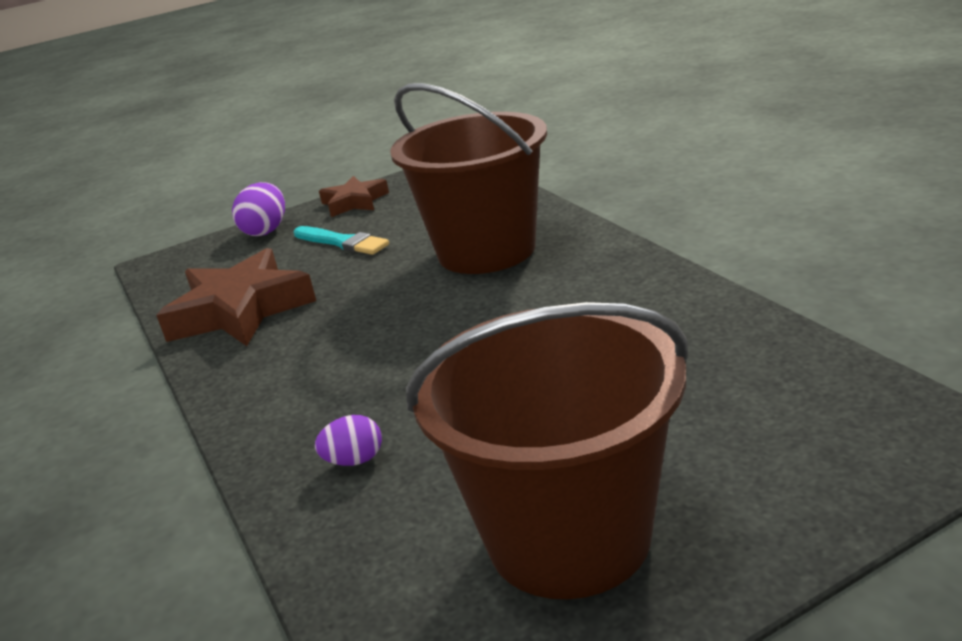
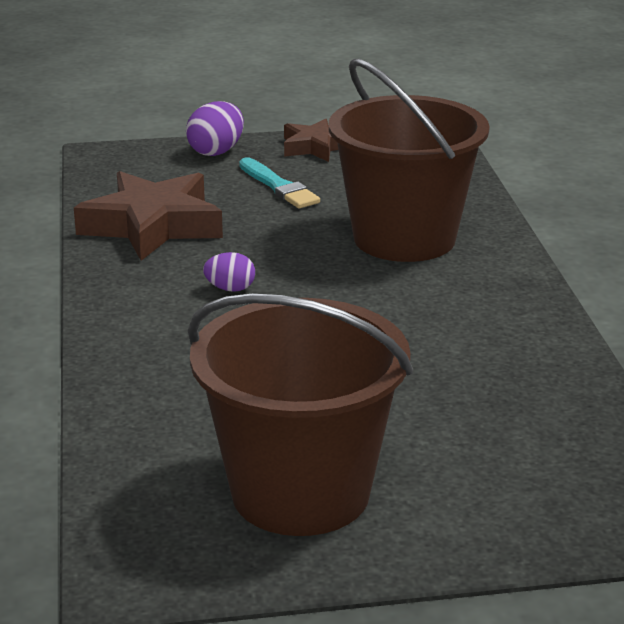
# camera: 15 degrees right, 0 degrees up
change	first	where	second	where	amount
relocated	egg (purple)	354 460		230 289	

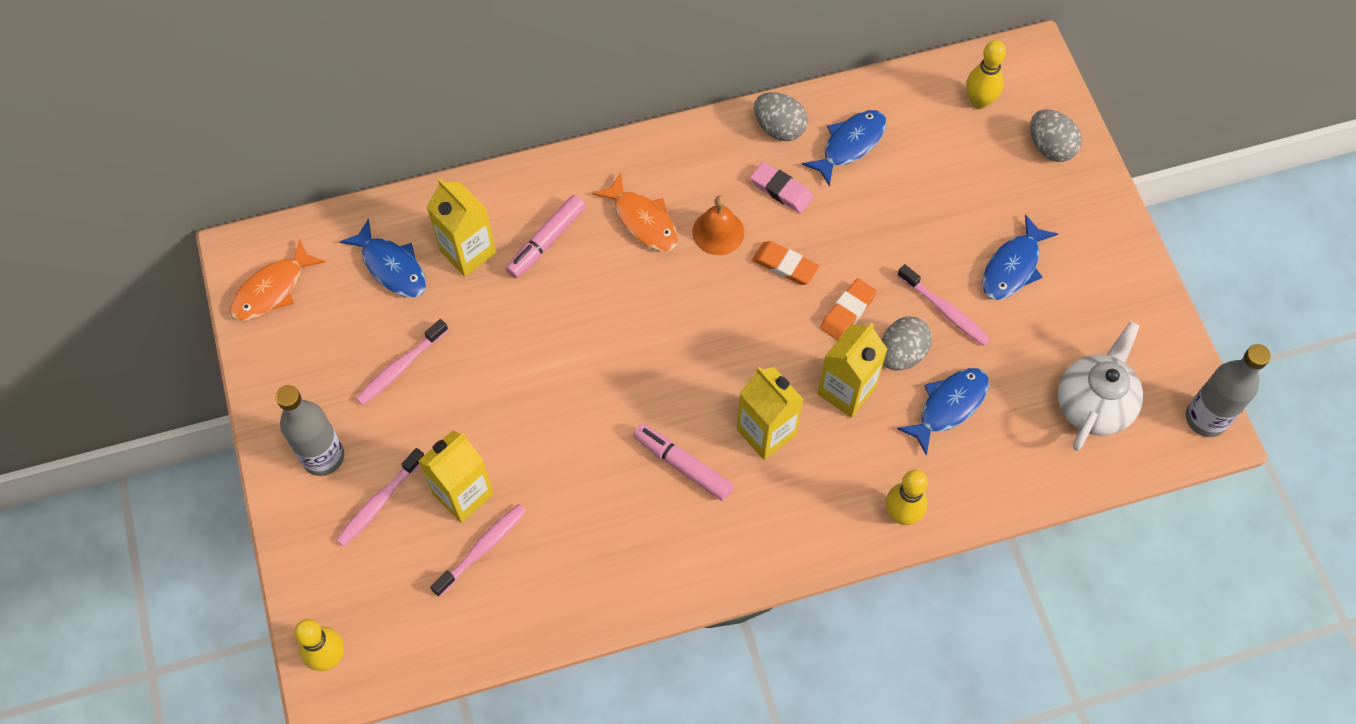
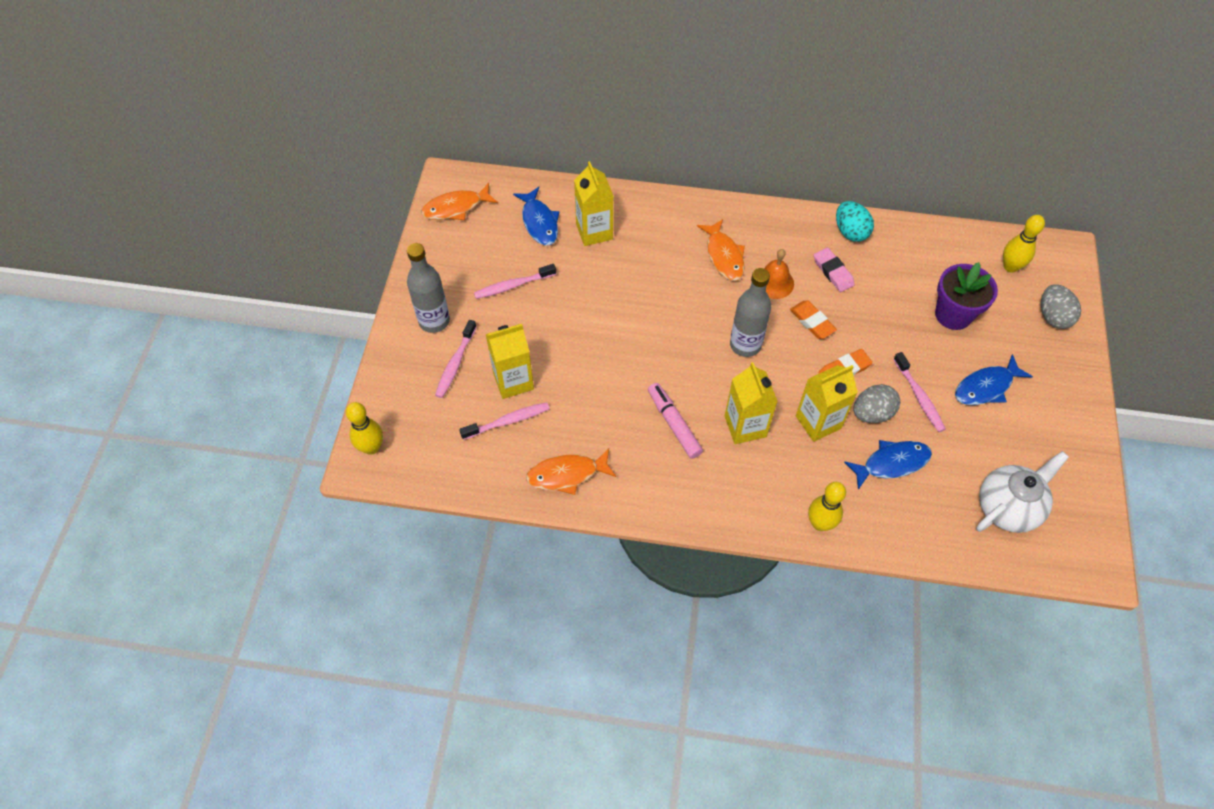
# camera: 25 degrees right, 5 degrees down
change	first	where	second	where	amount
spun	toothbrush (rose-pink)	379 502		455 364	45 degrees counterclockwise
missing	marker (rose-pink)	546 241			
colour	egg (ash-grey)	779 128	egg (teal)	850 232	
missing	toy fish (cobalt)	850 145			
relocated	flask (ash-grey)	1205 419		745 345	
appeared			toy fish (orange)	567 474	
appeared			plant pot (purple)	953 314	

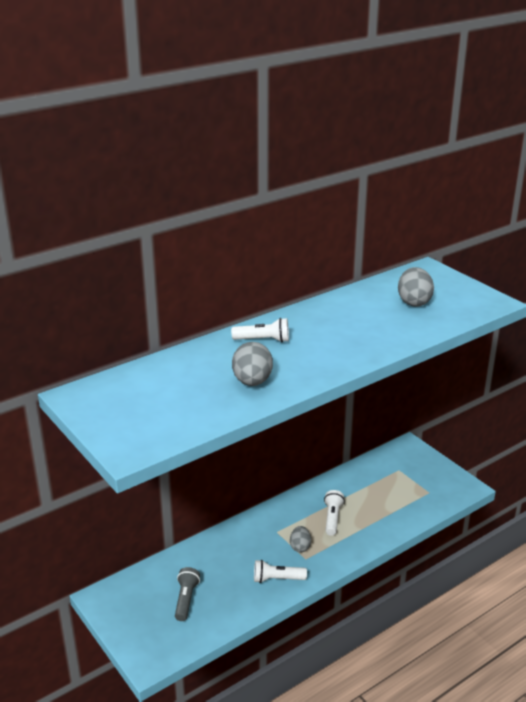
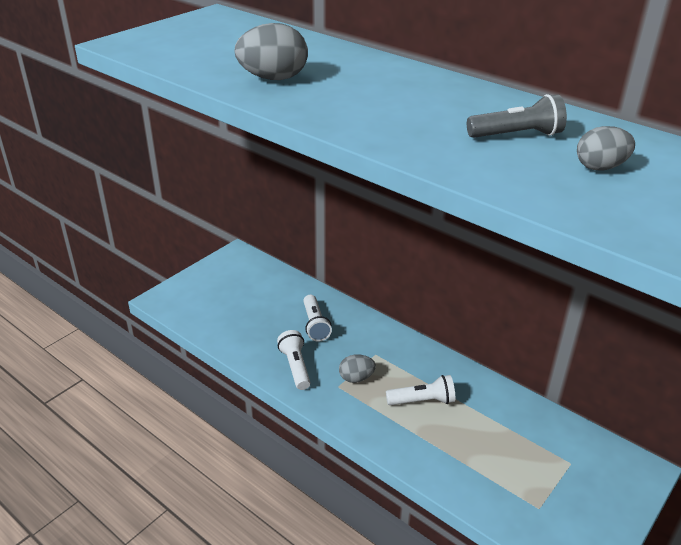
# camera: 75 degrees right, 5 degrees up
change	first	where	second	where	amount
relocated	torch (ash-grey)	186 599		517 135	
relocated	torch (snow-white)	263 340		315 325	
size	egg (ash-grey)	414 302		600 167	x0.64

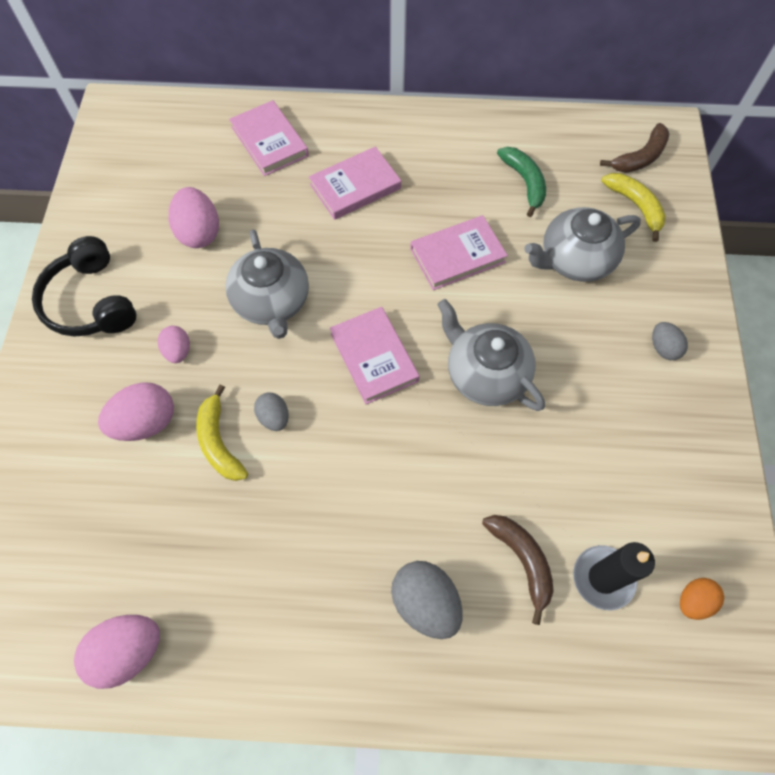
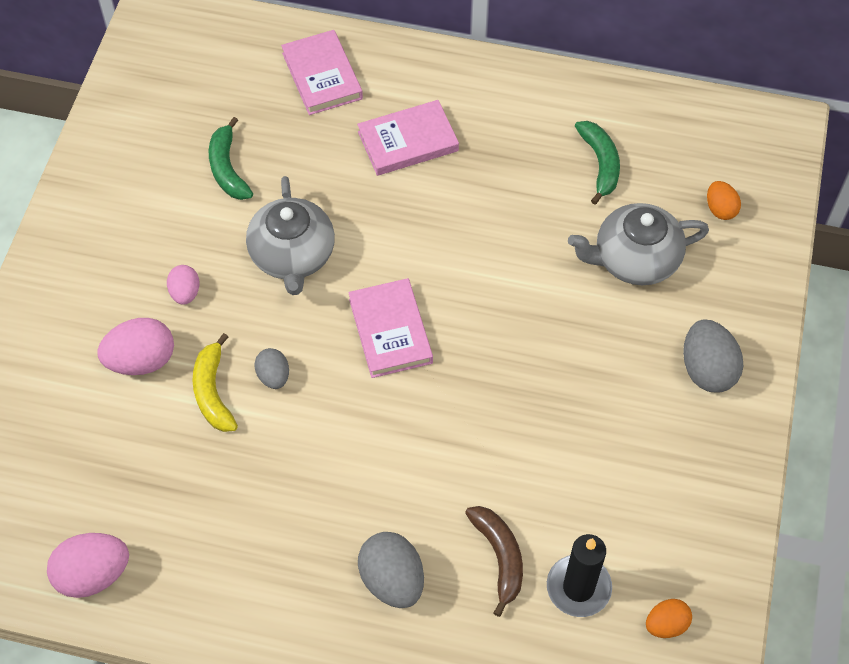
# camera: 10 degrees right, 5 degrees down
change	first	where	second	where	amount
missing	headset (ebony)	91 301			
exchanged	egg (rose-pink)	199 232	banana fruit (emerald)	227 168	
missing	book (rose-pink)	457 255			
missing	tea pot (ash-grey)	485 374			
missing	banana fruit (dark brown)	640 157			
exchanged	banana fruit (golden)	635 206	egg (orange)	720 209	
size	egg (ash-grey)	663 348		707 369	x1.69

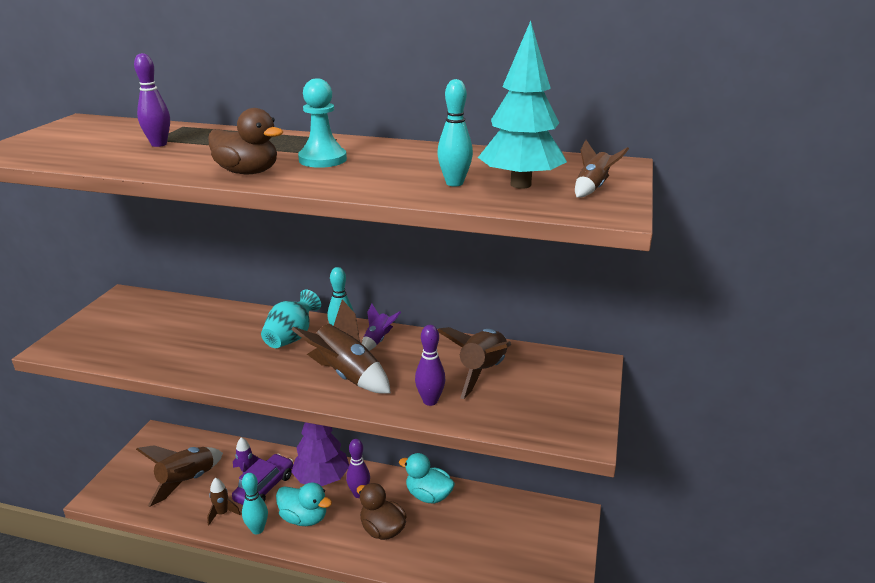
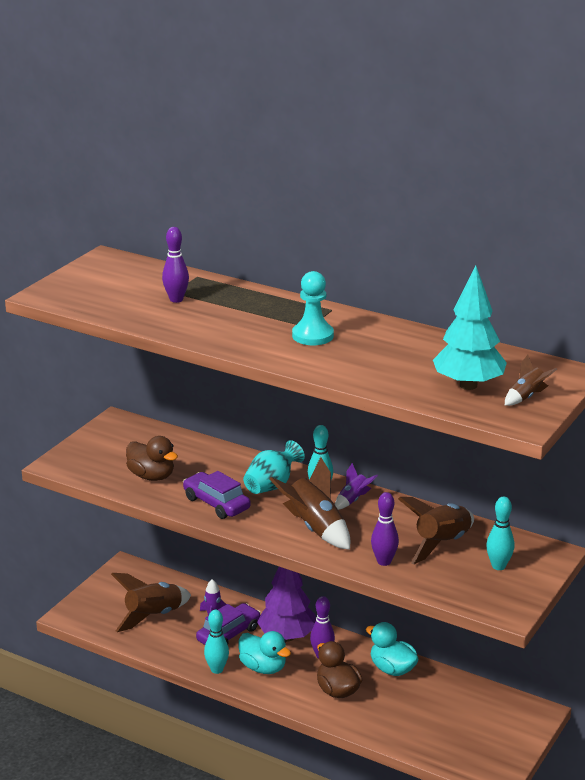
# camera: 15 degrees right, 0 degrees up
change	first	where	second	where	amount
missing	spaceship (dark brown)	222 513			
relocated	duck (dark brown)	248 172		151 476	
relocated	skittle (teal)	454 183		498 566	
appeared			automobile (purple)	216 503	

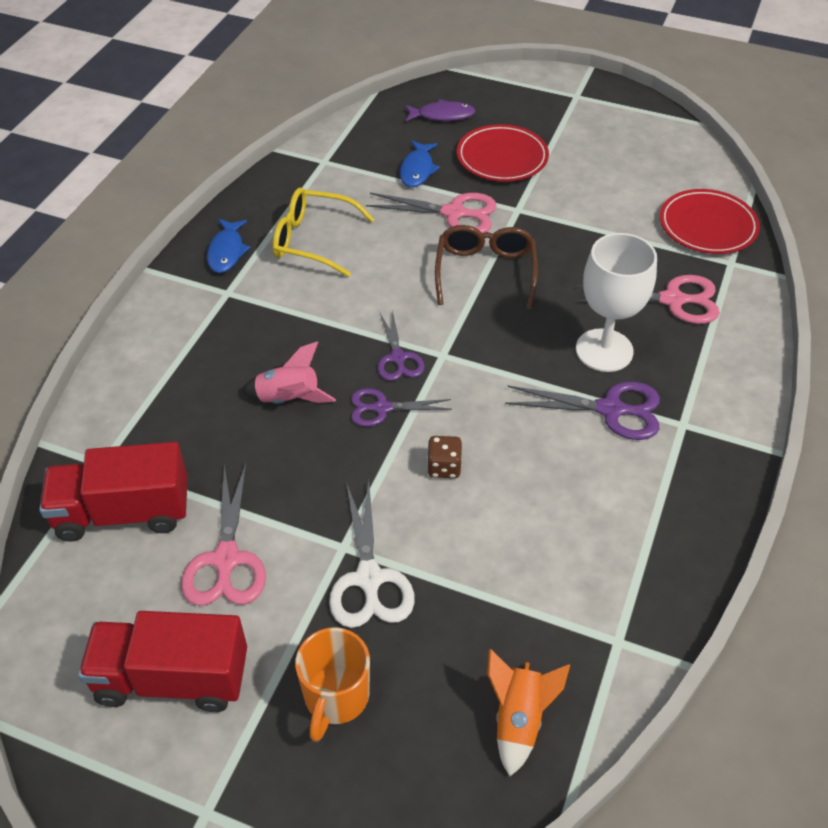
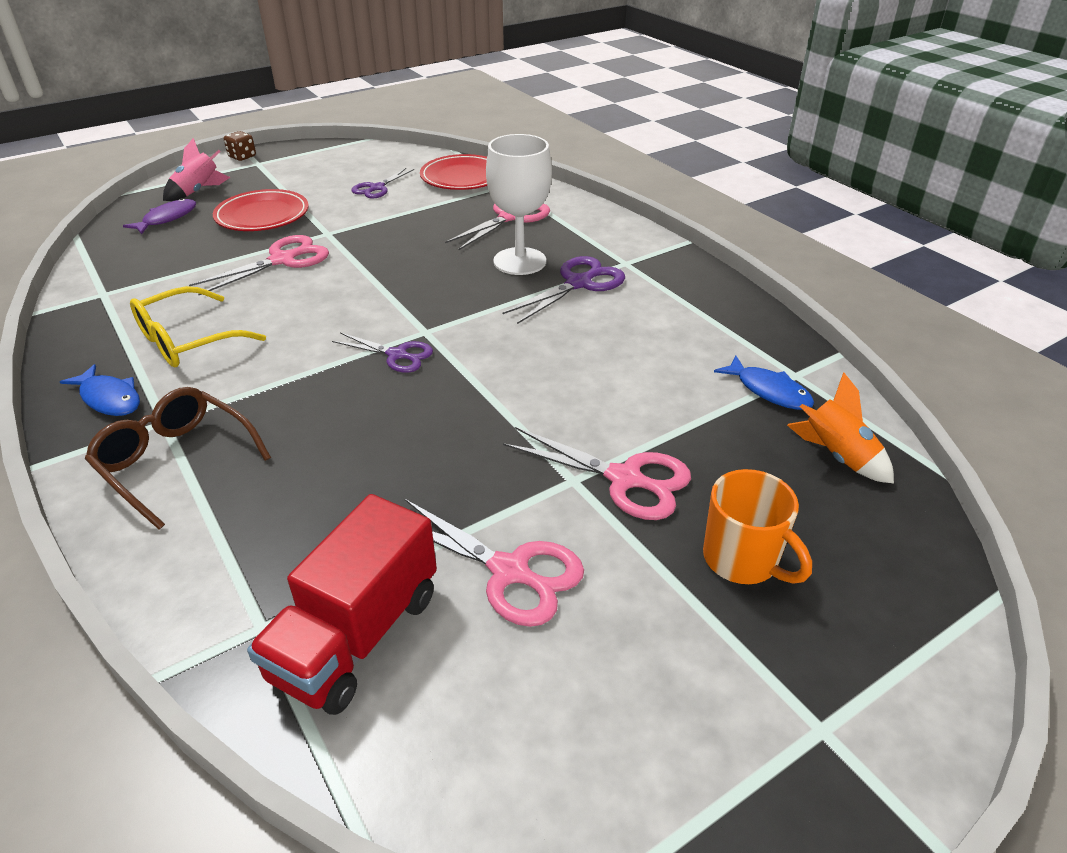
# camera: 55 degrees left, 10 degrees down
change	first	where	second	where	amount
missing	toy truck (scarlet)	172 678			
relocated	spaceship (rose-pink)	288 399		198 191	
colour	shears (snow-white)	369 578	shears (rose-pink)	624 479	
relocated	shears (purple)	382 408		377 188	
relocated	toy fish (cobalt)	417 170		768 391	
relocated	game die (dark brown)	444 467		242 157	
relocated	spectacles (dark brown)	485 271		175 462	

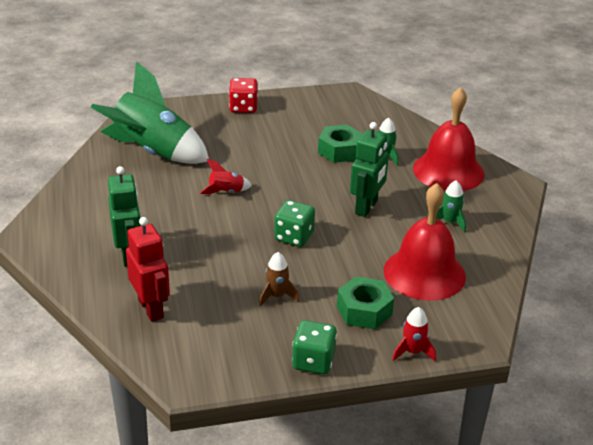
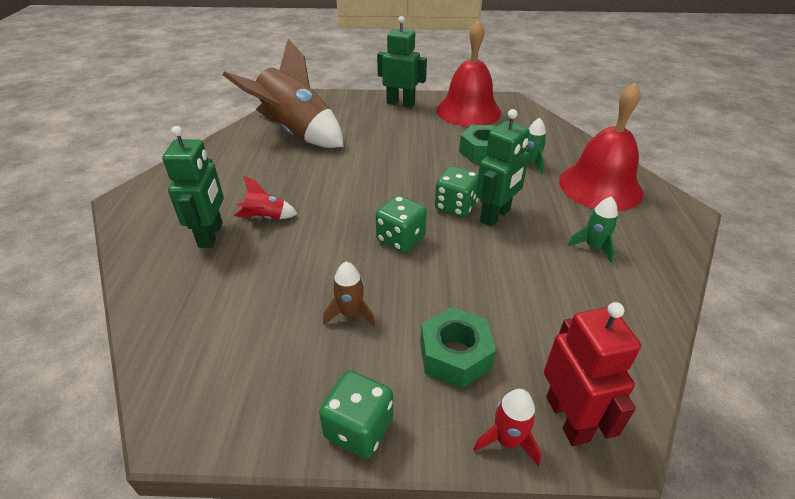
# camera: 15 degrees right, 5 degrees up
change	first	where	second	where	amount
colour	spaceship (emerald)	152 152	spaceship (dark brown)	296 133	
relocated	robot (scarlet)	151 308		568 418	
relocated	spaceship (scarlet)	226 192		266 218	
exchanged	game die (scarlet)	243 107	robot (emerald)	400 103	
relocated	hand bell (scarlet)	424 273		468 111	
appeared			game die (emerald)	456 206	

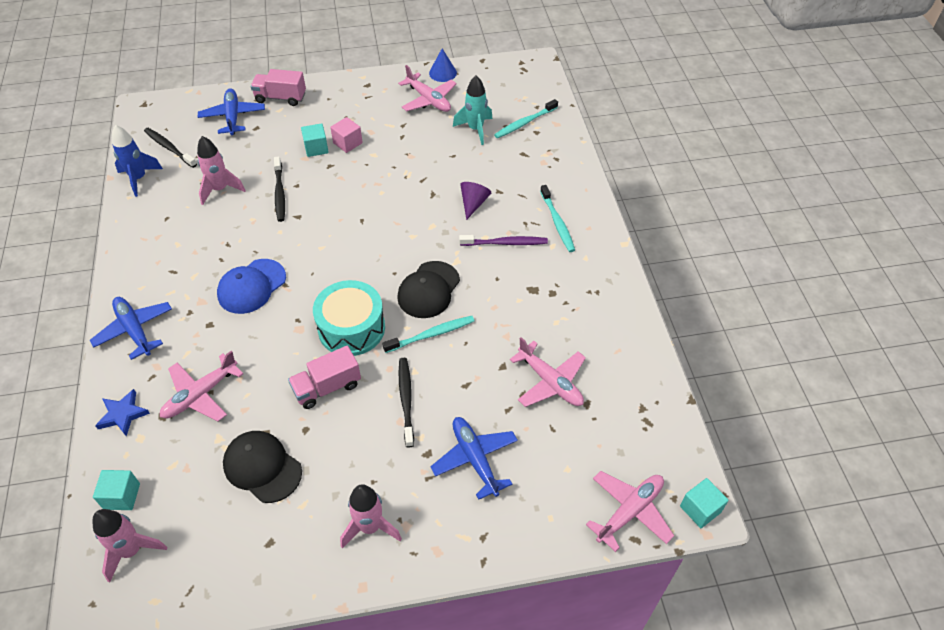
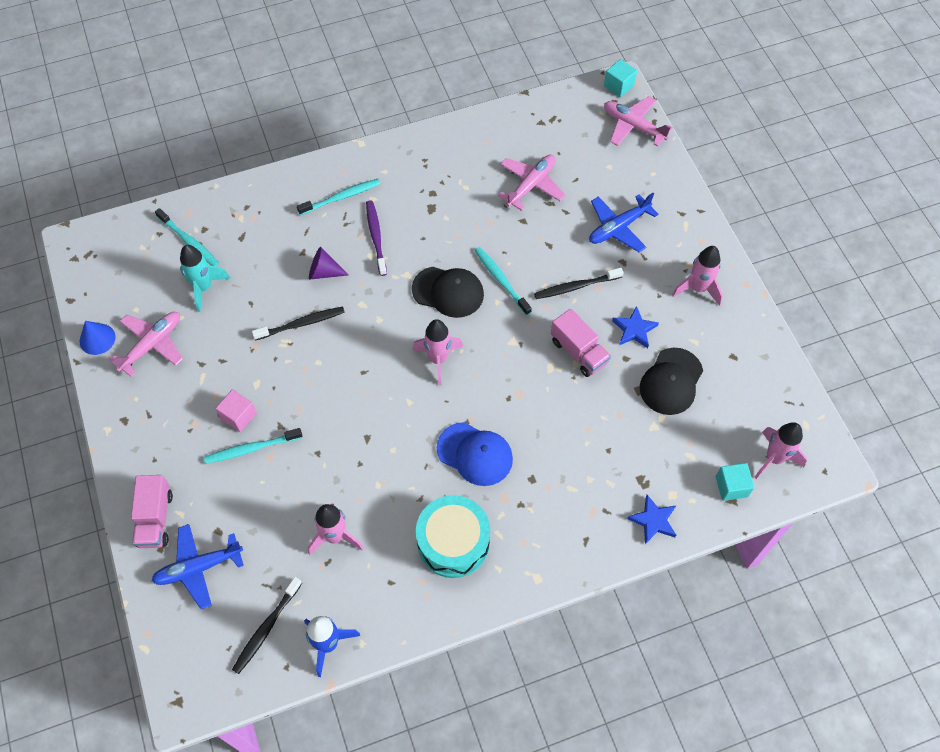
# camera: 100 degrees left, 10 degrees up
change	first	where	second	where	amount
missing	aeroplane (cobalt)	134 330			
missing	aeroplane (rose-pink)	200 395			
relocated	toothbrush (ebony)	279 193		302 324	
exchanged	cube (teal)	316 148	toothbrush (teal)	251 448	
relocated	snare drum (teal)	351 328		453 542	
appeared			spaceship (rose-pink)	438 359	
appeared			star shape (cobalt)	634 329	

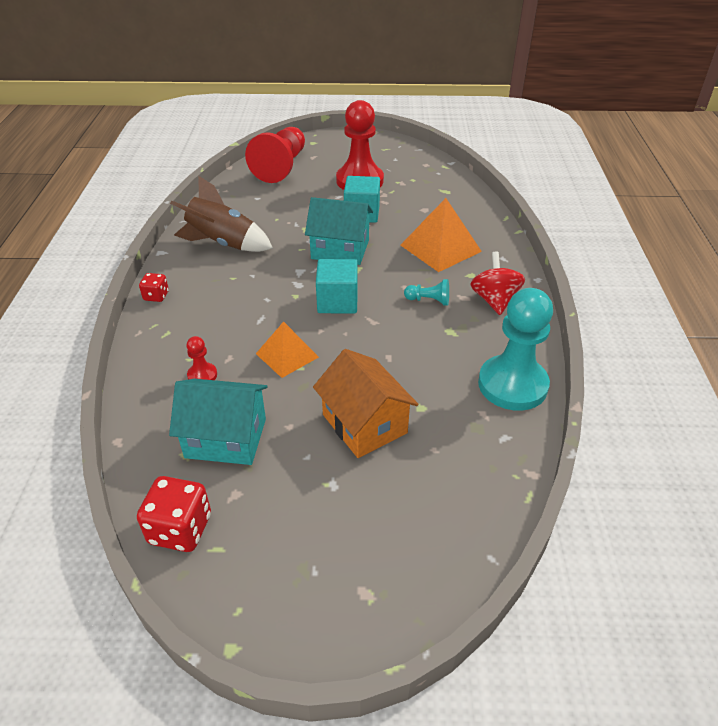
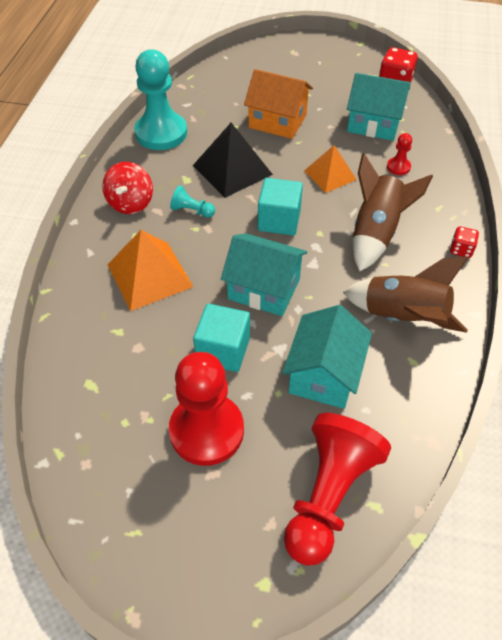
# camera: 170 degrees left, 10 degrees up
change	first	where	second	where	amount
spun	toy house (orange)	364 424		277 121	45 degrees counterclockwise
appeared			solid pyramid (ebony)	232 170	
appeared			toy house (teal)	324 374	
appeared			spaceship (dark brown)	375 233	

